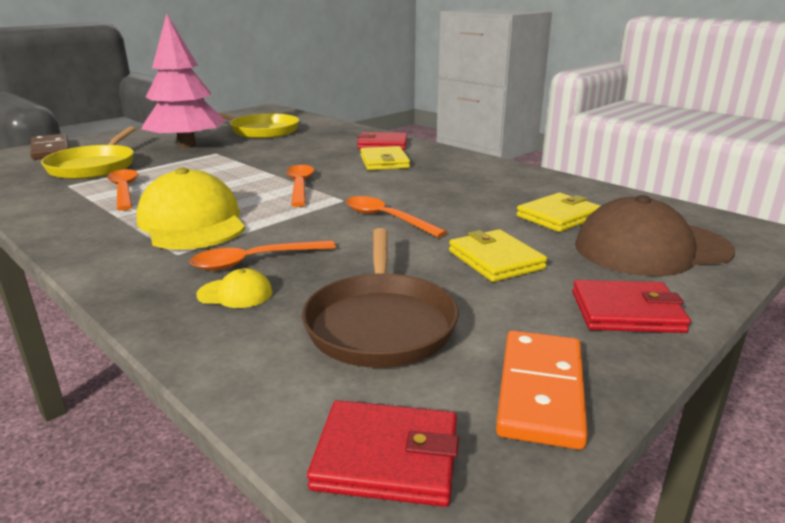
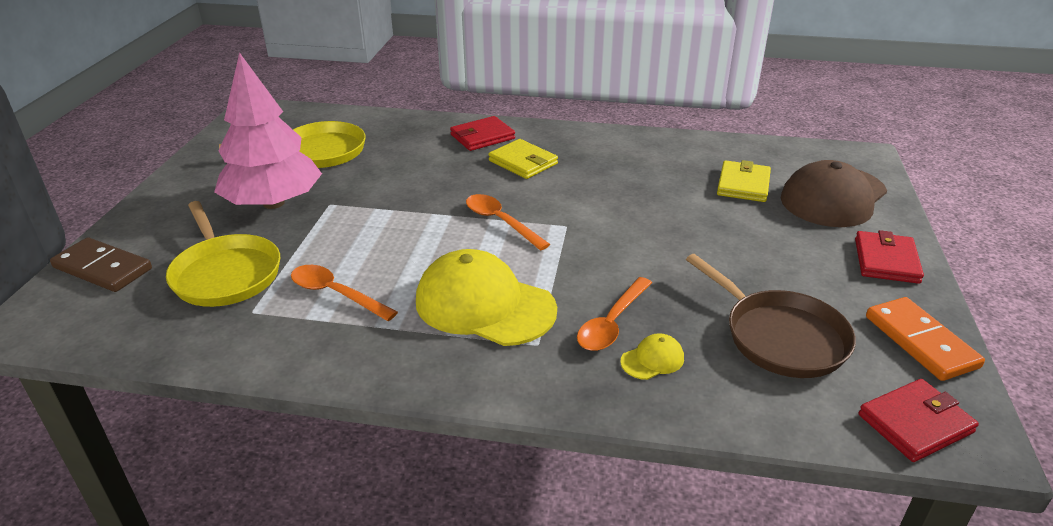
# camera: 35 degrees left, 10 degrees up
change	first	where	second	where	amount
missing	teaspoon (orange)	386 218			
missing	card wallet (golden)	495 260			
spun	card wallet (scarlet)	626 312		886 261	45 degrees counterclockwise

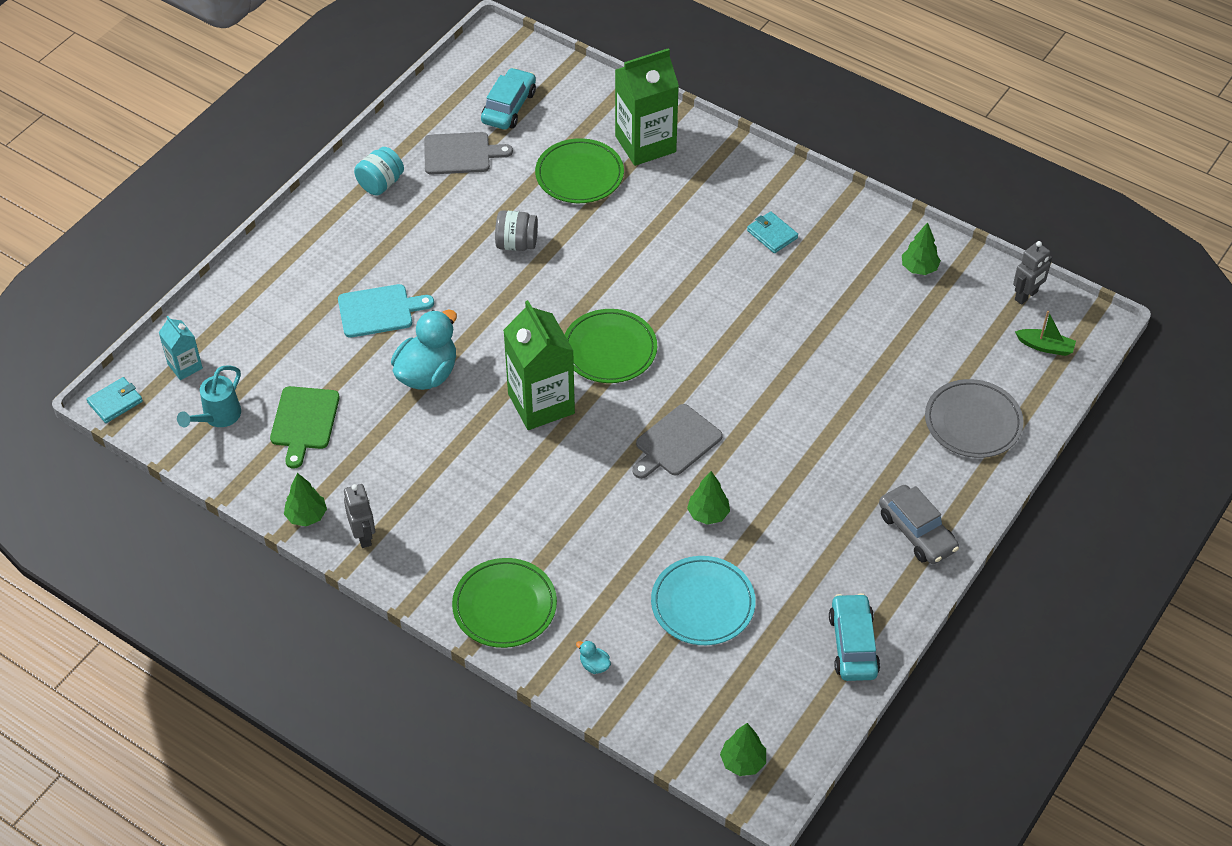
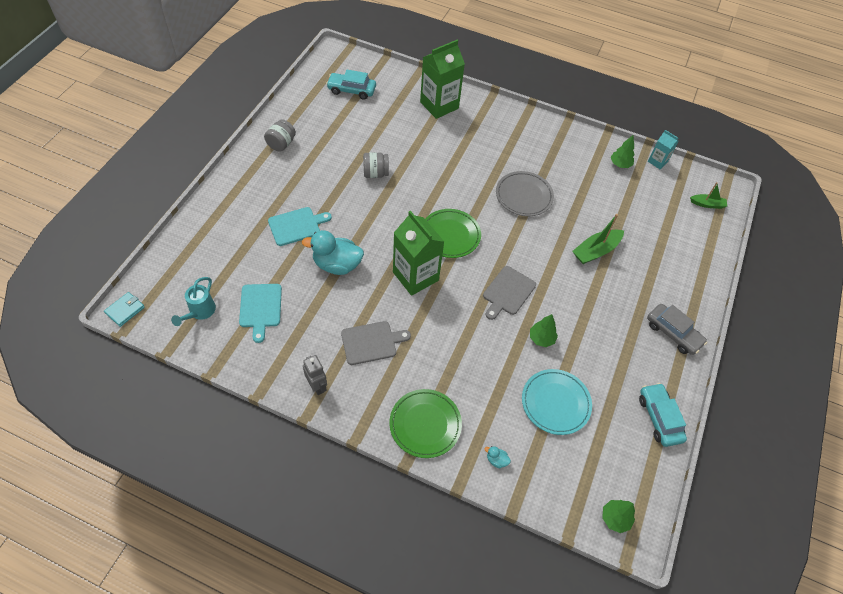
# camera: 15 degrees left, 5 degrees up
change	first	where	second	where	amount
relocated	milk carton (teal)	185 366		657 161	
colour	bread board (emerald)	304 421	bread board (teal)	260 308	
missing	tree (emerald)	306 516			
colour	jar (teal)	380 184	jar (ash-grey)	281 144	
spun	duck (teal)	427 374		337 265	105 degrees counterclockwise
relocated	bread board (ash-grey)	461 154		371 342	
spun	automobile (teal)	509 107		351 90	90 degrees counterclockwise
missing	flat dish (emerald)	579 175			
missing	card wallet (teal)	772 234			
relocated	flat dish (ash-grey)	973 422		524 196	
missing	robot (ash-grey)	1026 296			
appeared			sailboat (emerald)	595 251	

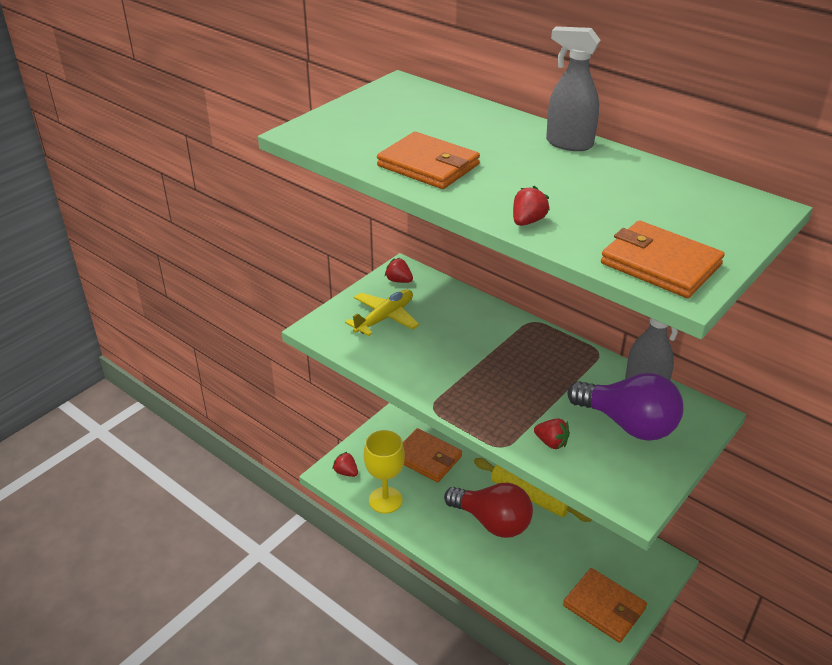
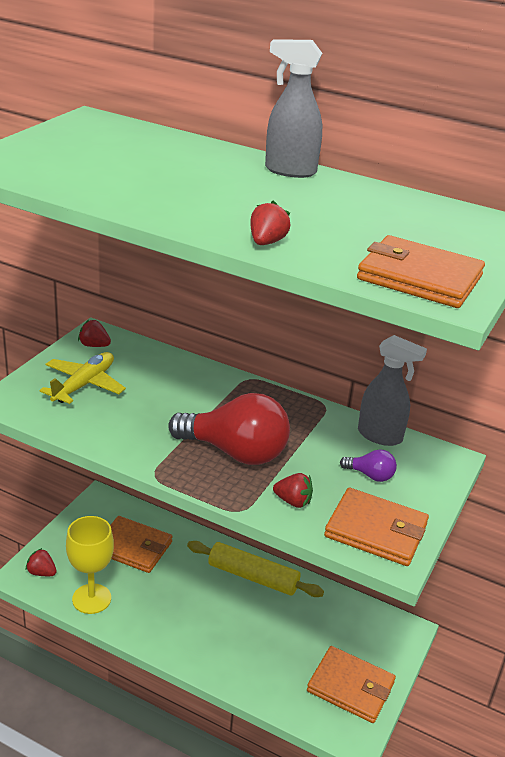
# camera: 15 degrees left, 5 degrees down
change	first	where	second	where	amount
relocated	card wallet (orange)	428 165		376 530	
relocated	lightbulb (scarlet)	492 522		235 452	
size	lightbulb (purple)	628 424		370 475	x0.45

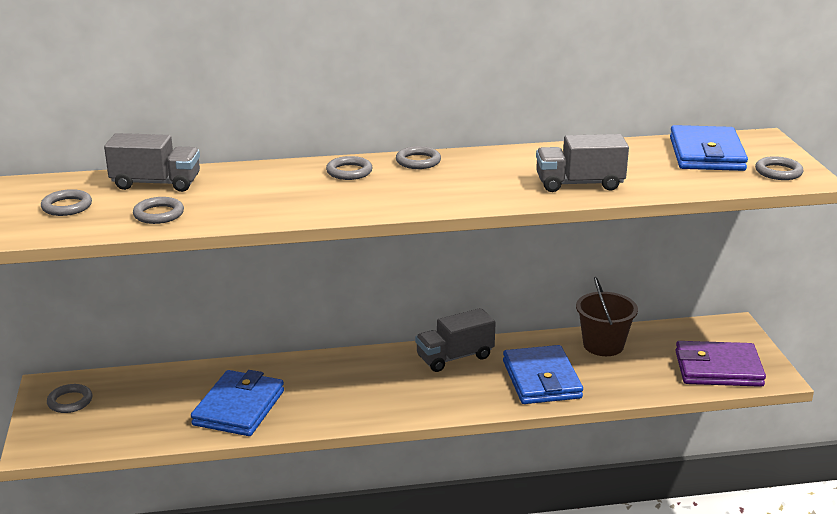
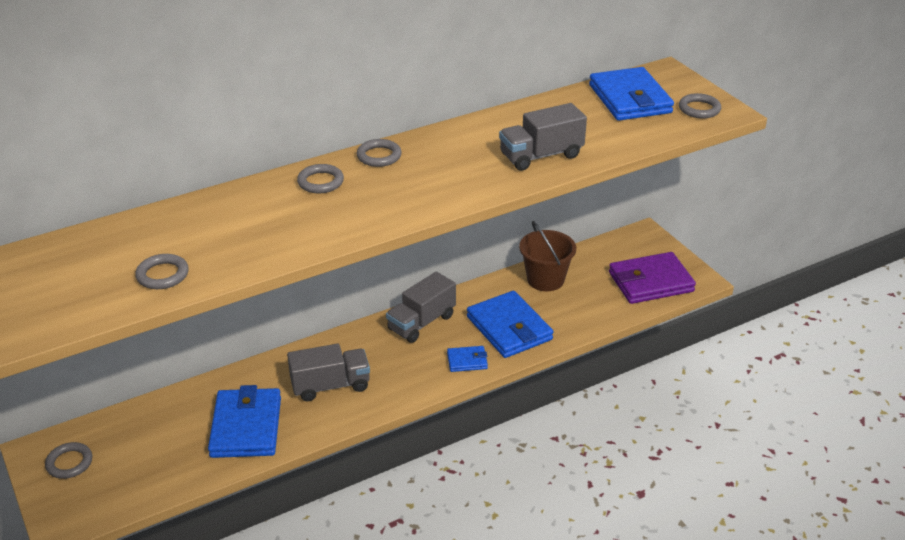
# camera: 20 degrees left, 10 degrees up
change	first	where	second	where	amount
missing	hoop (ash-grey)	67 206			
relocated	toy truck (ash-grey)	156 183		330 385	
appeared			card wallet (cobalt)	467 361	

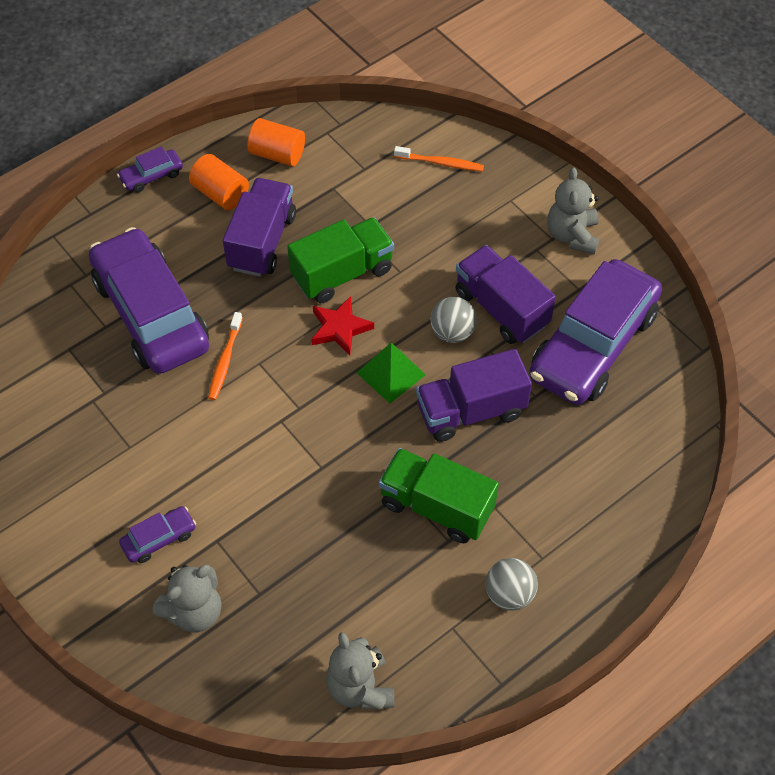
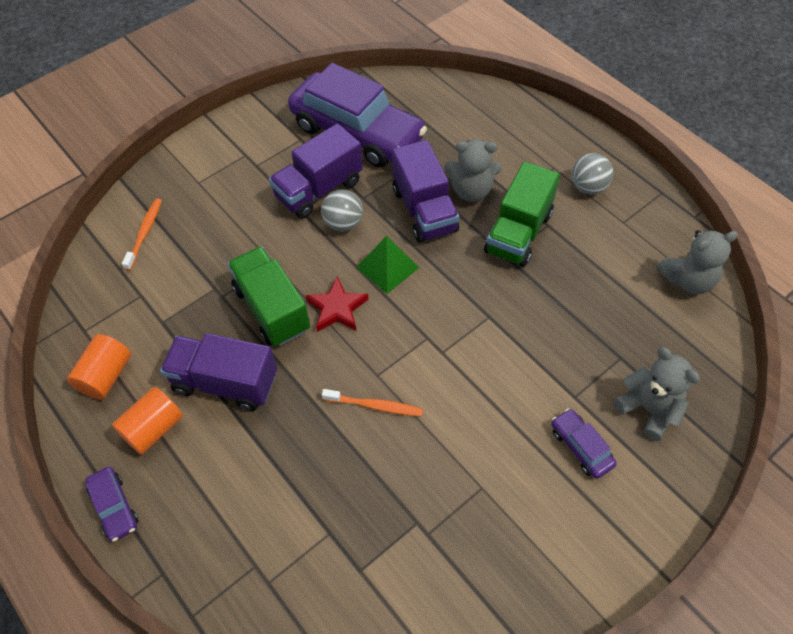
# camera: 90 degrees left, 0 degrees up
change	first	where	second	where	amount
missing	automobile (purple)	151 313			
relocated	teddy bear (ash-grey)	572 235		471 190	

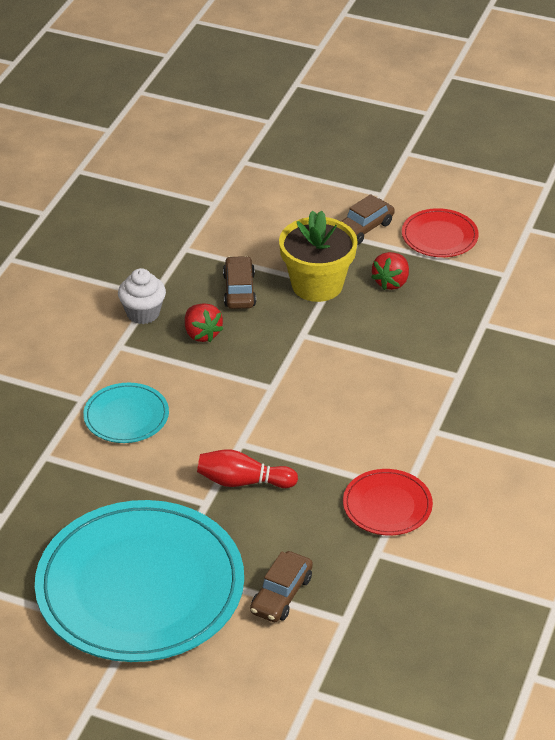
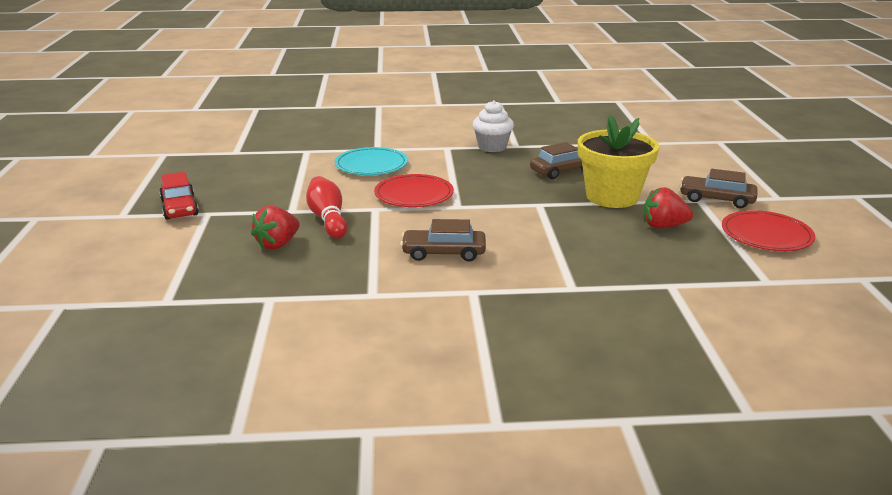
# camera: 65 degrees right, 15 degrees down
change	first	where	second	where	amount
exchanged	flat dish (teal)	140 587	automobile (scarlet)	179 207	
relocated	toy strawberry (scarlet)	202 334		277 244	
relocated	automobile (dark brown)	281 594		443 253	
relocated	flat dish (scarlet)	387 505		414 194	

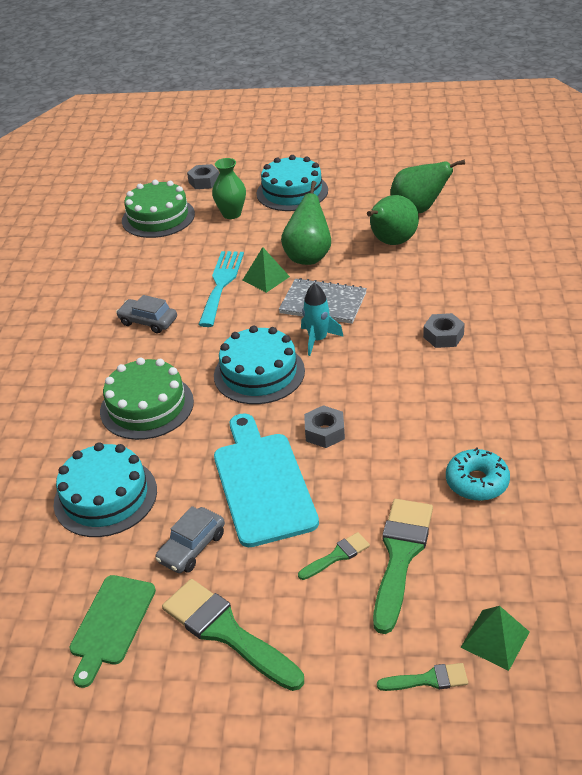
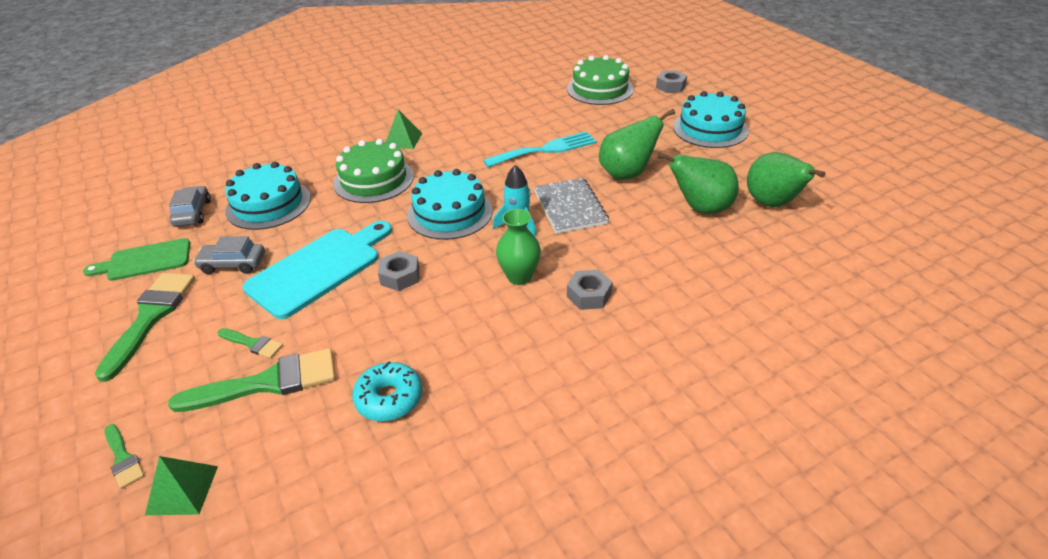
# camera: 55 degrees right, 0 degrees up
change	first	where	second	where	amount
relocated	automobile (ash-grey)	148 321		193 213	
relocated	vase (emerald)	231 214		519 276	
relocated	solid pyramid (emerald)	266 278		403 140	

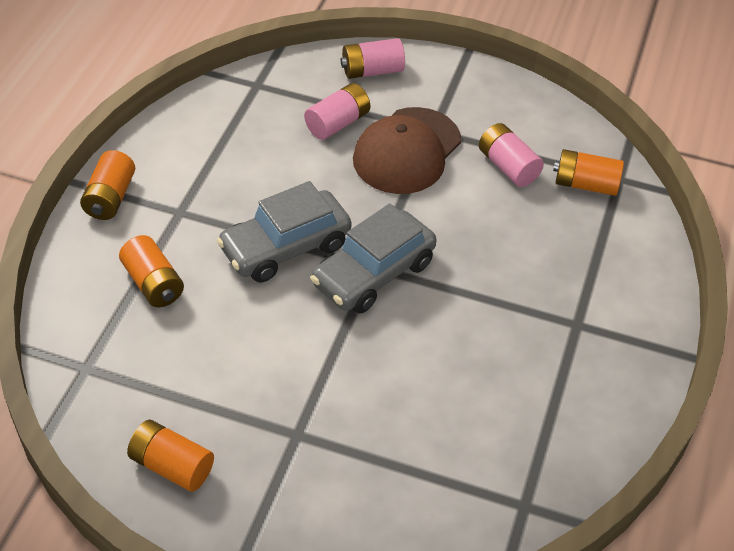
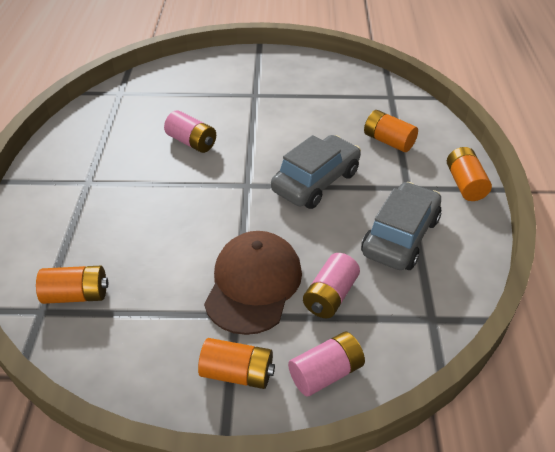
# camera: 165 degrees right, 5 degrees down
change	first	where	second	where	amount
relocated	battery (orange)	172 466		237 373	
relocated	automobile (ash-grey)	373 273		400 236	
relocated	battery (rose-pink)	508 167		191 142	

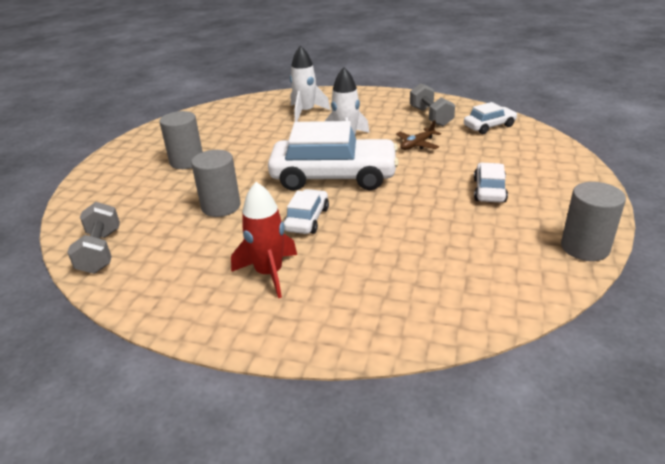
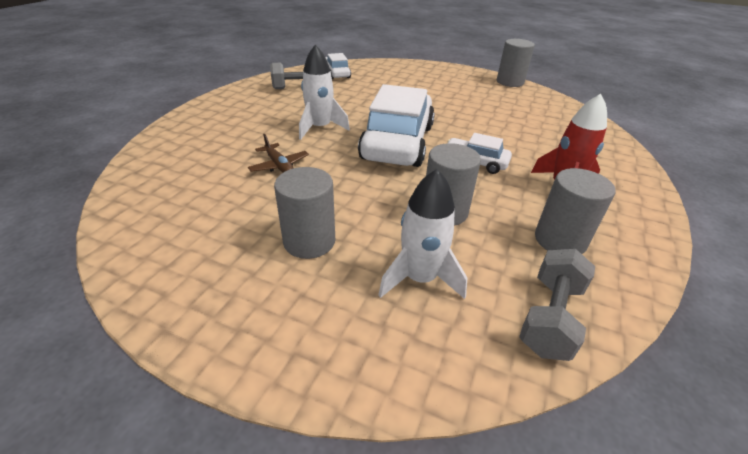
# camera: 85 degrees left, 5 degrees up
change	first	where	second	where	amount
spun	dumbbell (ash-grey)	100 251		550 317	60 degrees counterclockwise
relocated	spaceship (snow-white)	305 112		420 278	
relocated	aeroplane (dark brown)	417 144		279 166	
missing	automobile (snow-white)	489 190			
appeared			cylinder shape (ash-grey)	560 240	

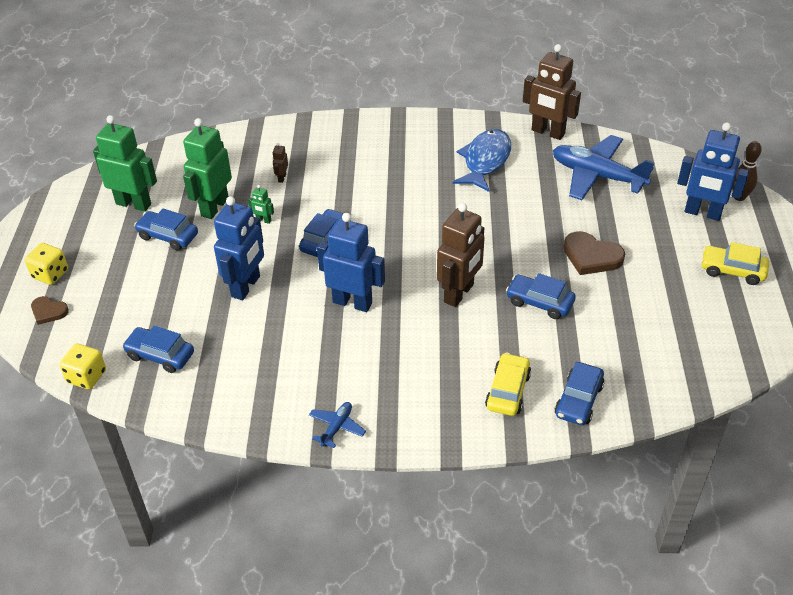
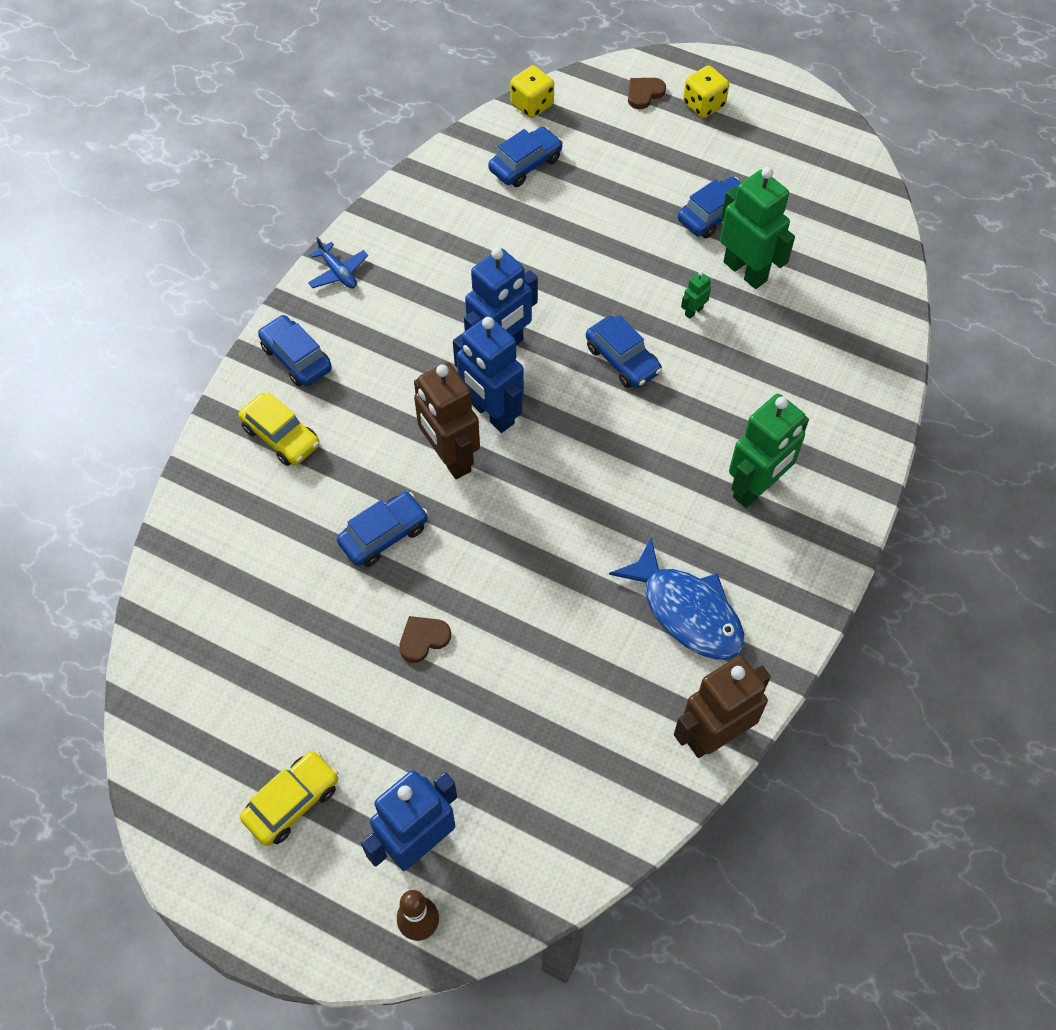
# camera: 115 degrees right, 15 degrees up
change	first	where	second	where	amount
relocated	robot (emerald)	134 204		756 488	
relocated	robot (cobalt)	246 286		491 413	
missing	robot (dark brown)	282 178			
missing	aeroplane (cobalt)	597 176			
relocated	automobile (cobalt)	578 400		296 358	
size	heart (dark brown)	591 256		423 639	x0.60

